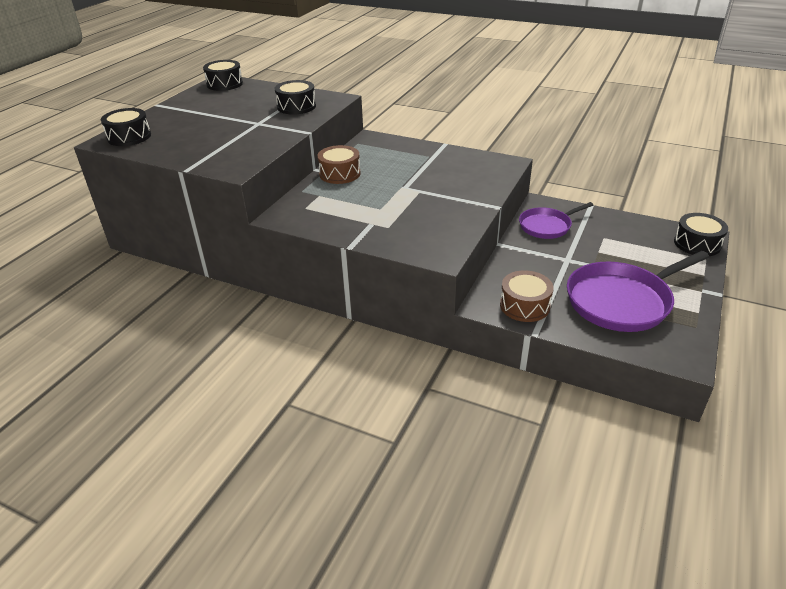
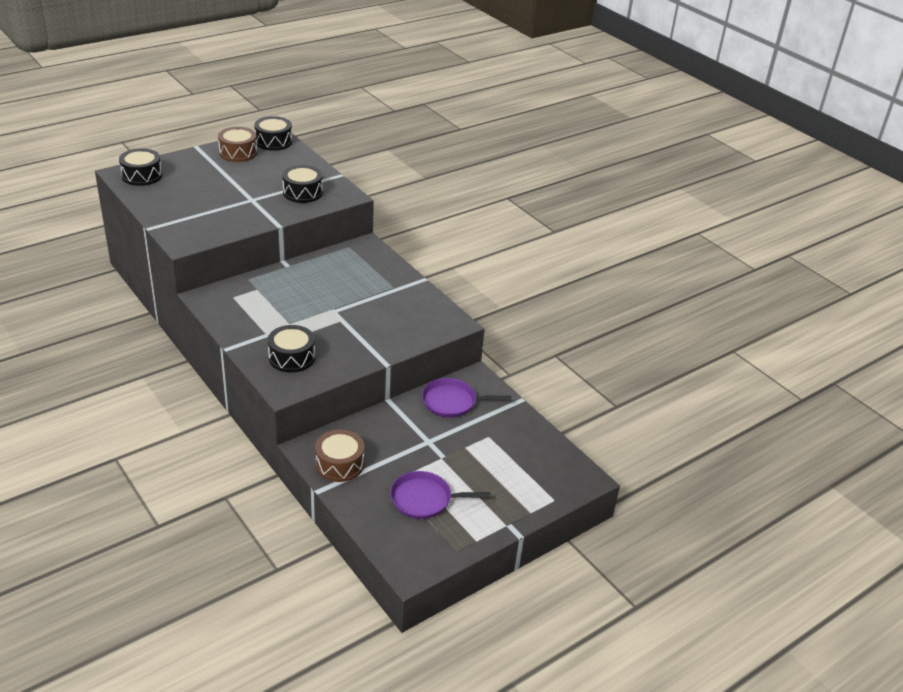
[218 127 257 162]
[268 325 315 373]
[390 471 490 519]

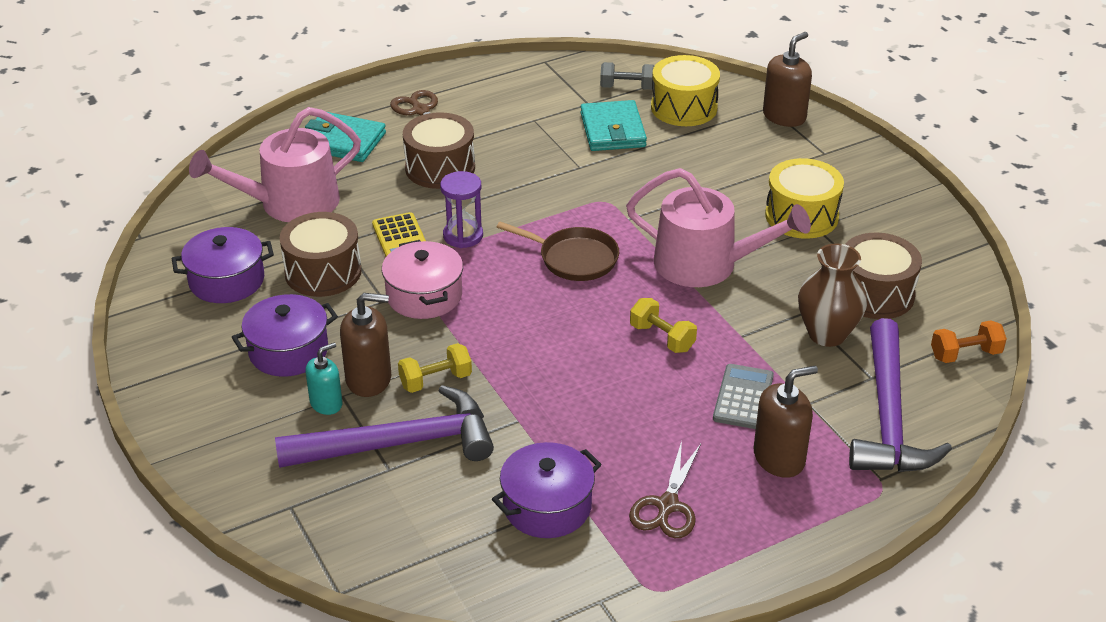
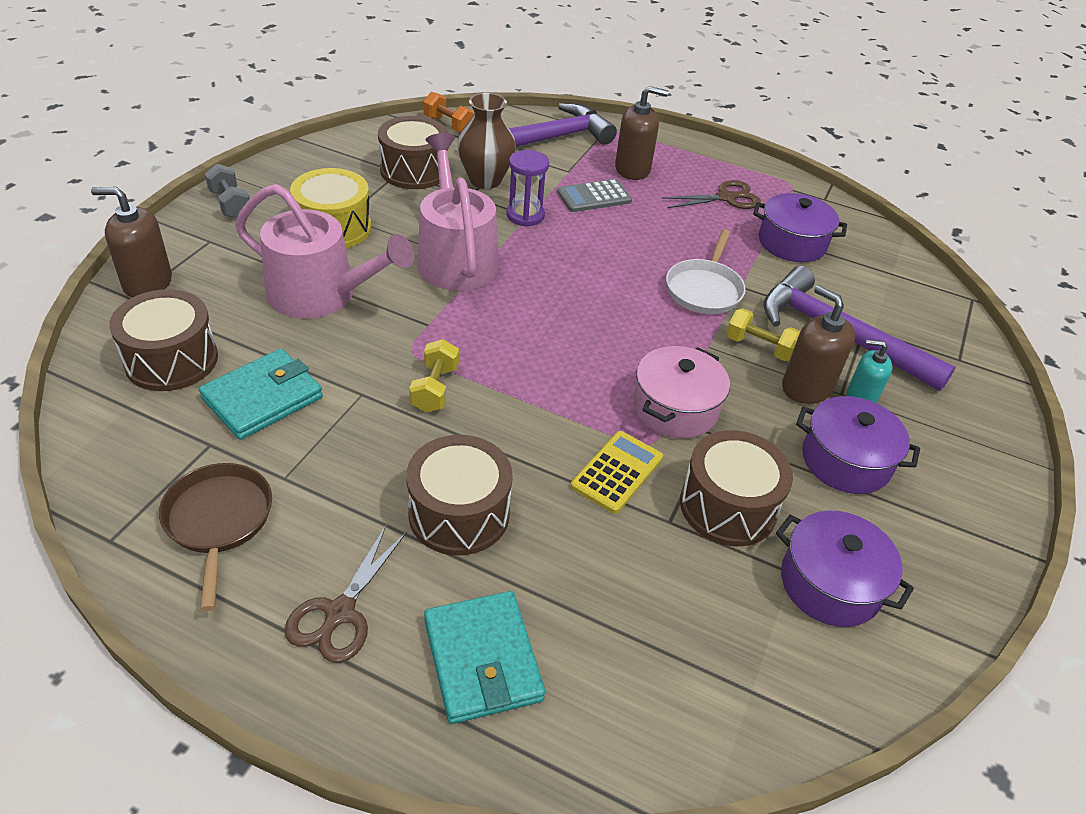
[109 289 218 391]
[205 164 250 218]
[235 184 414 319]
[506 150 549 227]
[159 463 272 611]
[409 339 459 412]
[615 86 668 180]
[666 229 746 314]

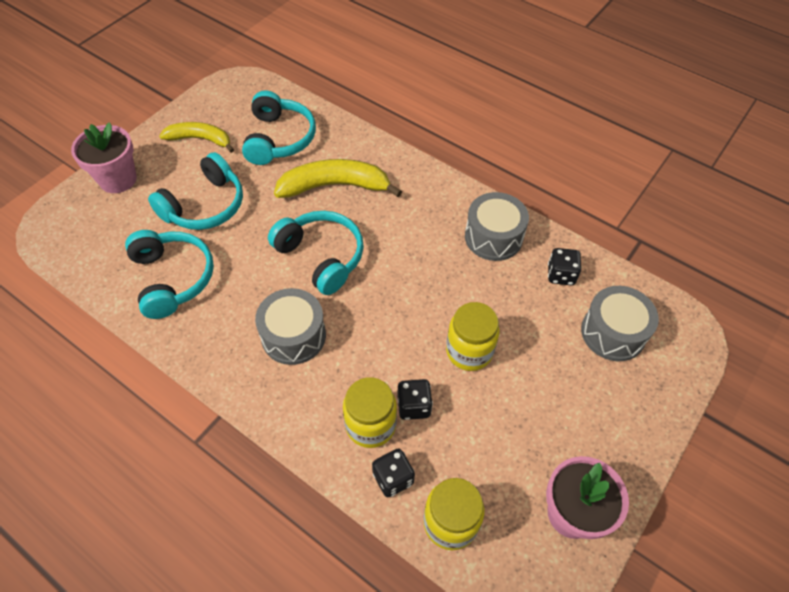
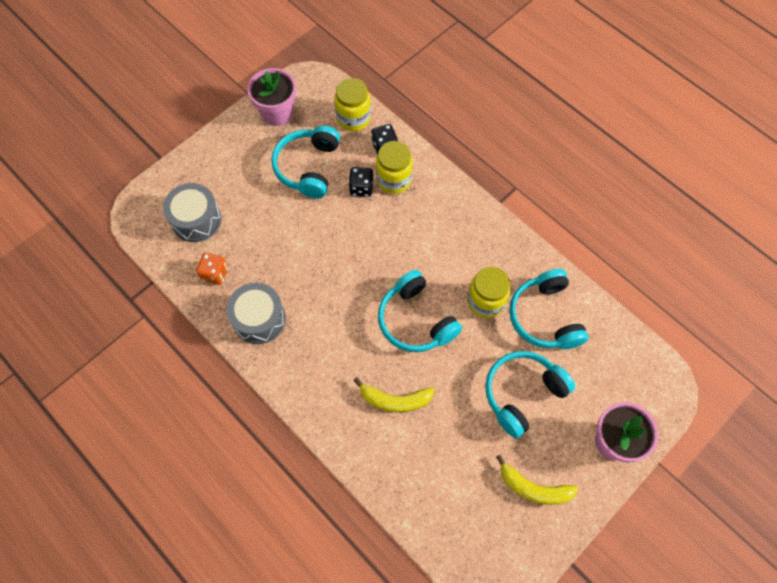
[271 125 340 199]
[353 377 435 412]
[196 253 228 285]
[255 288 326 365] (first image)
[467 267 511 318]

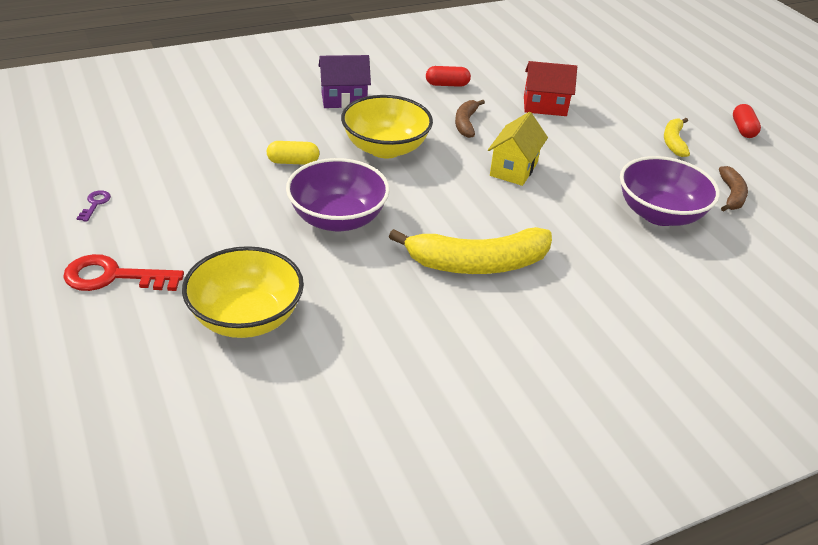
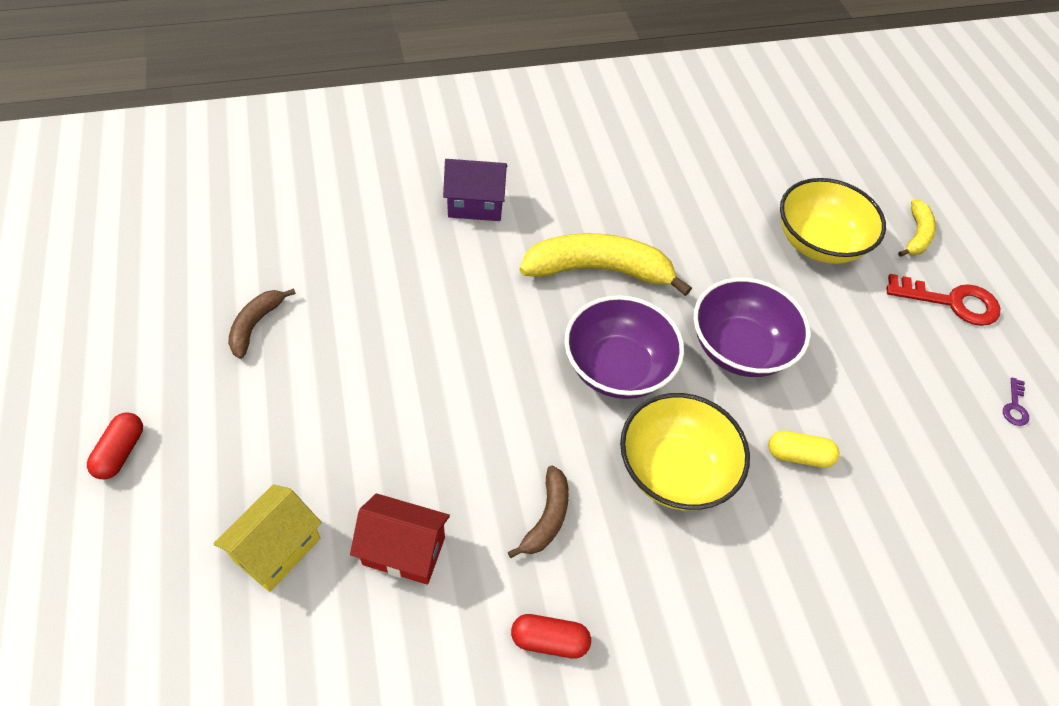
[443 159 508 221]
[213 484 322 592]
[898 199 936 257]
[564 295 684 399]

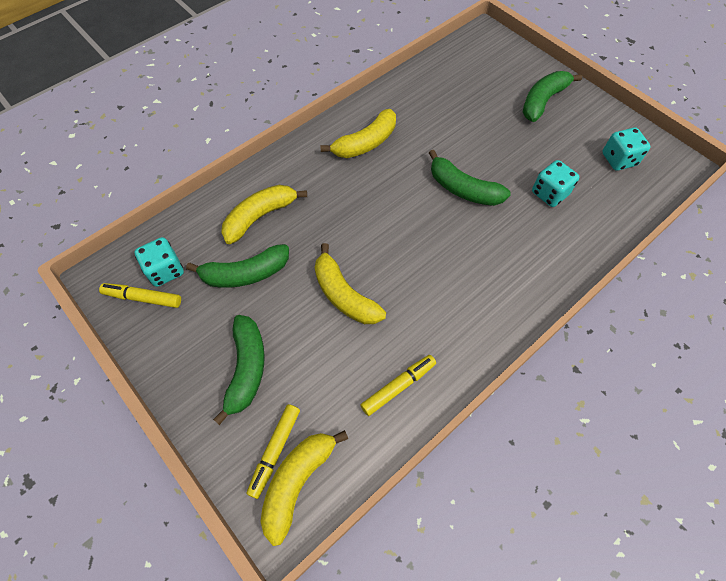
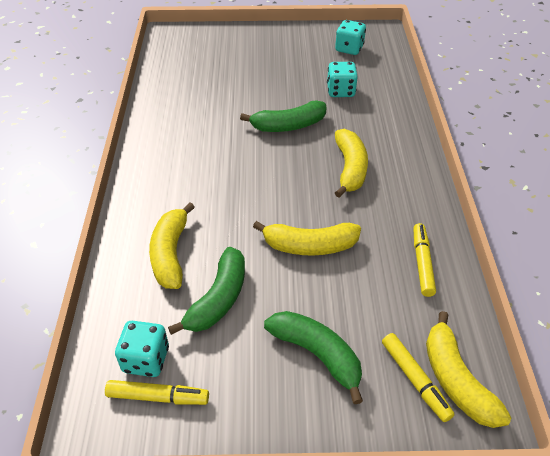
[523 71 582 122] (first image)
[335 129 368 198]
[105 380 209 405]

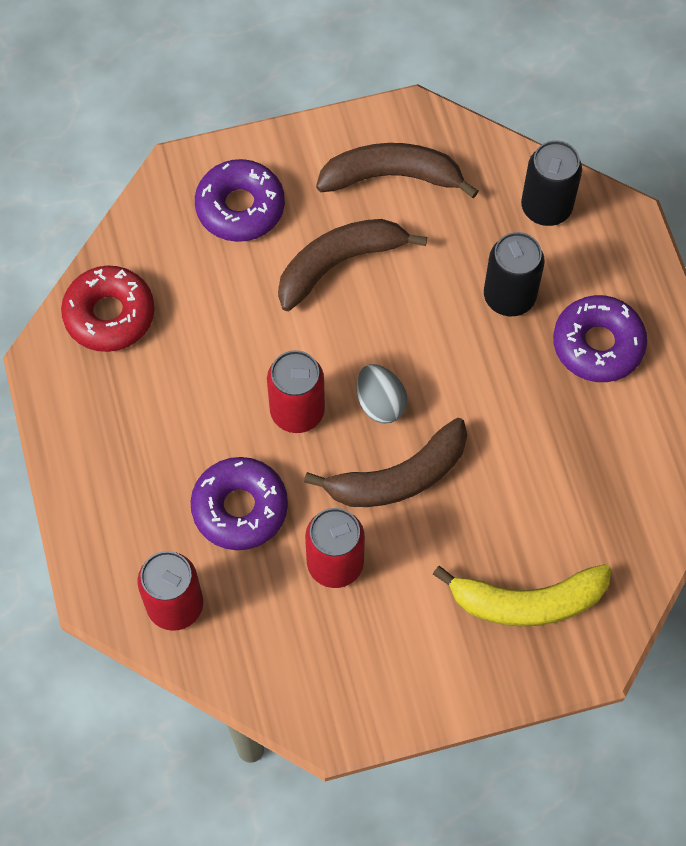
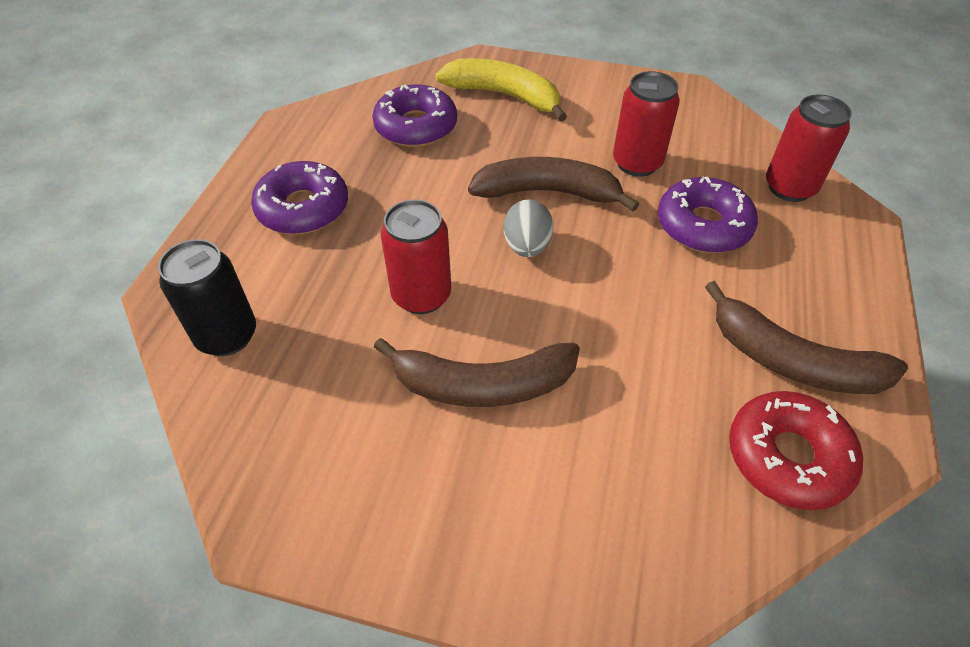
[705 281 908 394]
[372 84 457 147]
[484 232 545 316] (first image)
[381 199 451 314]

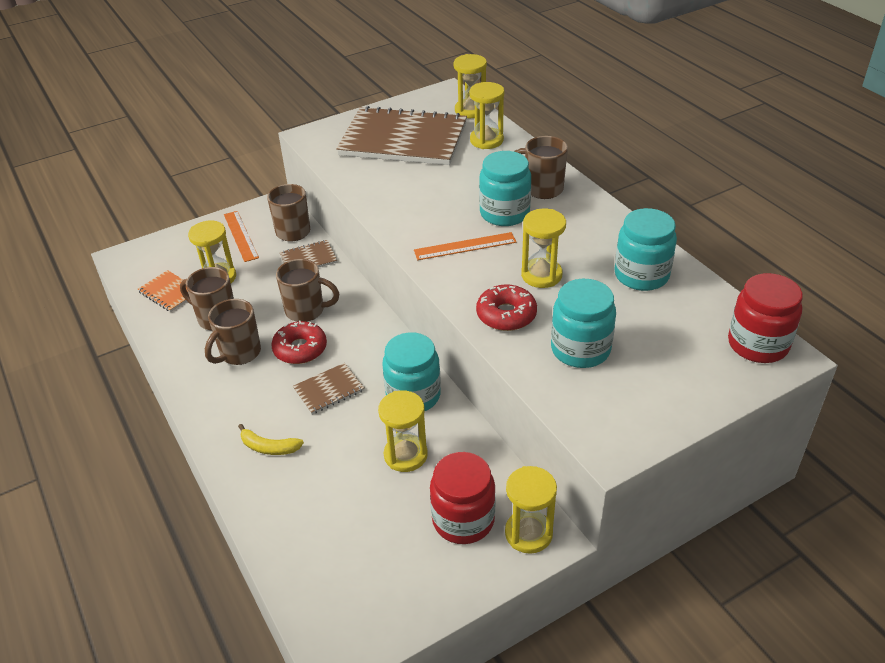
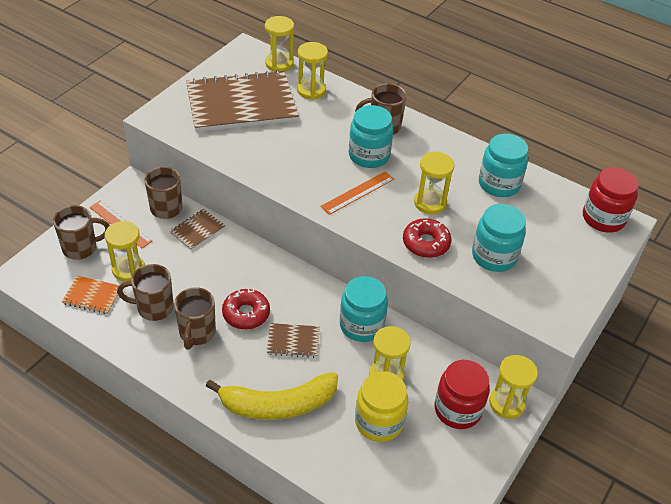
[53 205 110 260]
[267 323 320 358]
[206 372 338 420]
[355 371 408 442]

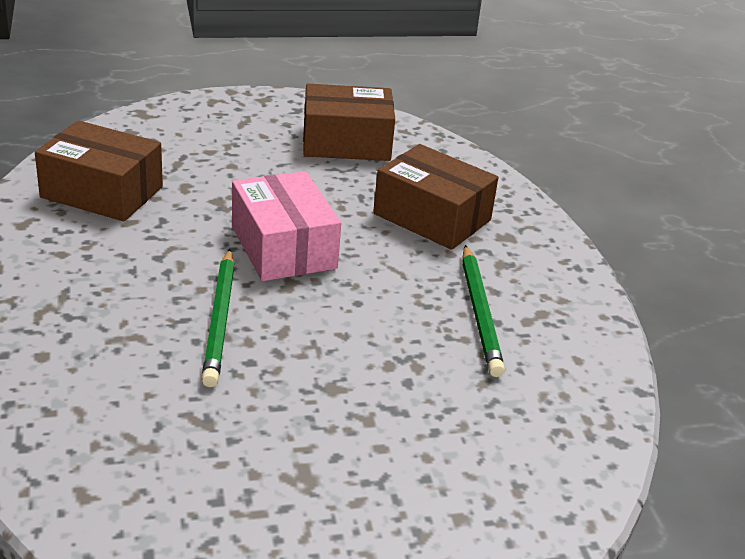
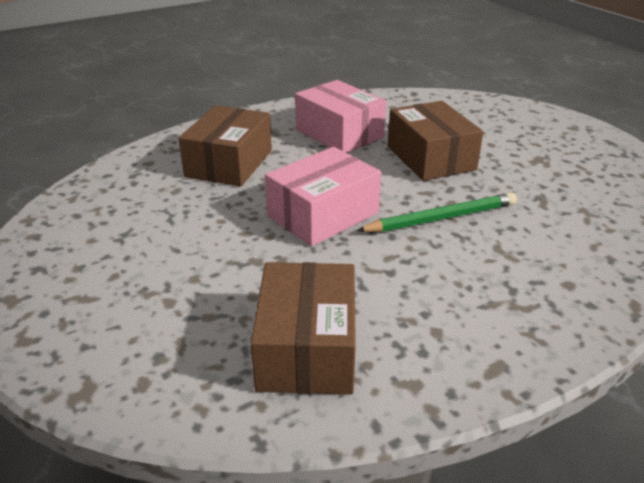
[388 101 483 181]
[295 80 387 153]

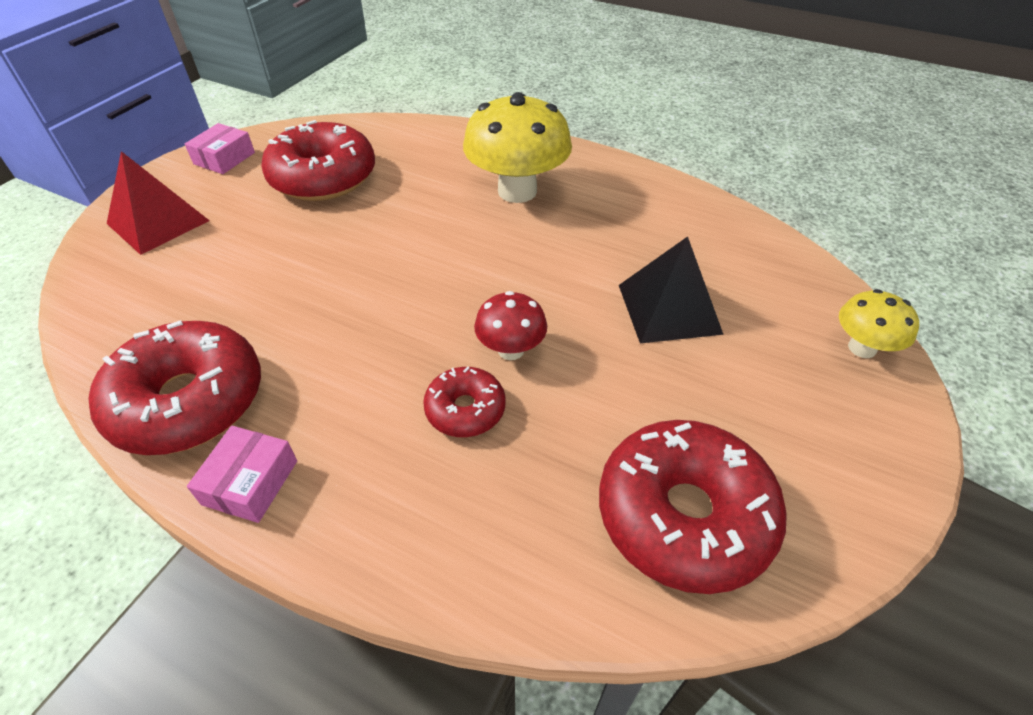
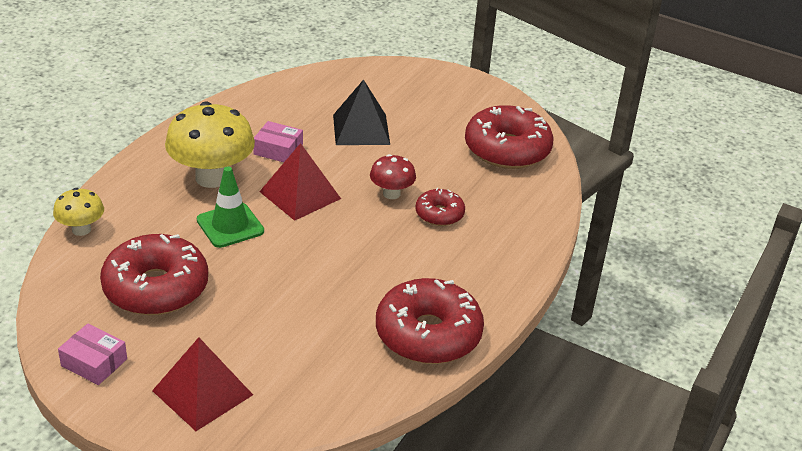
[53 188 104 236]
[253 121 303 162]
[259 143 341 221]
[197 166 264 248]

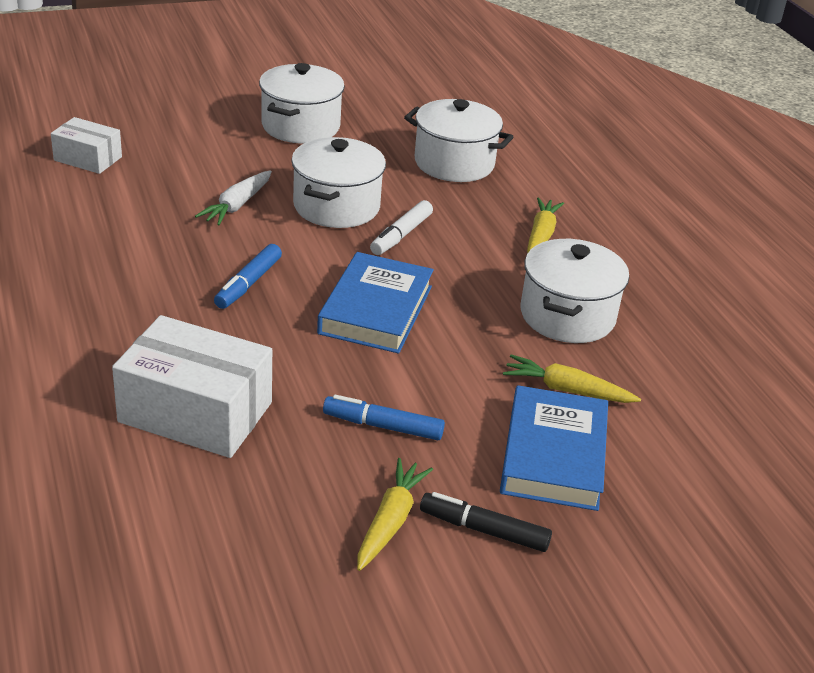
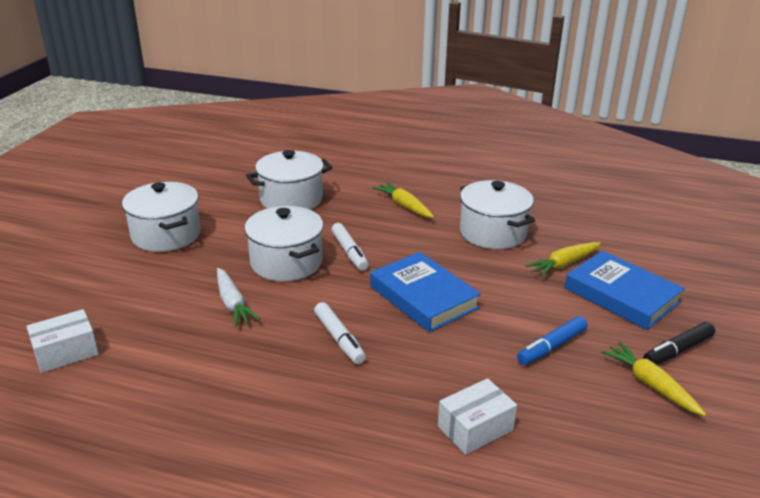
[314 302 366 364]
[438 378 517 455]

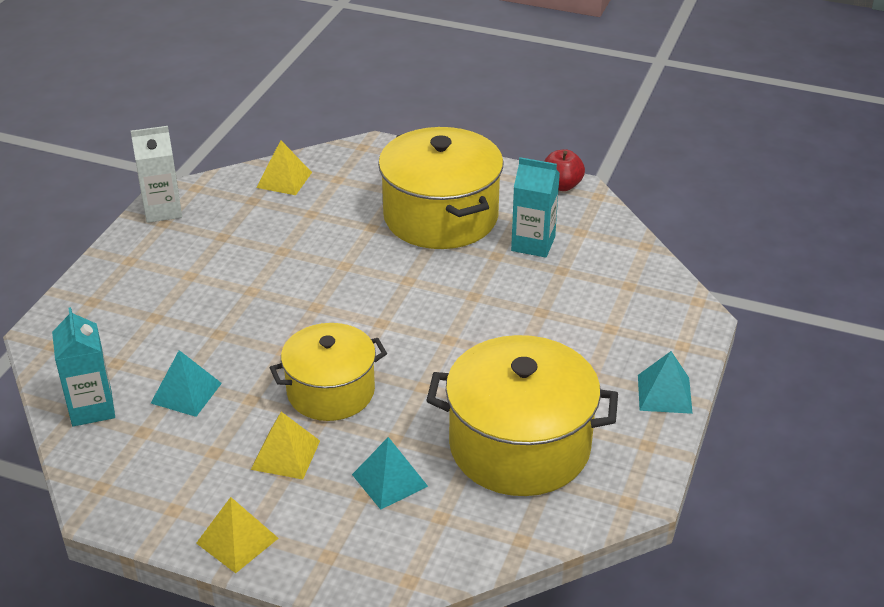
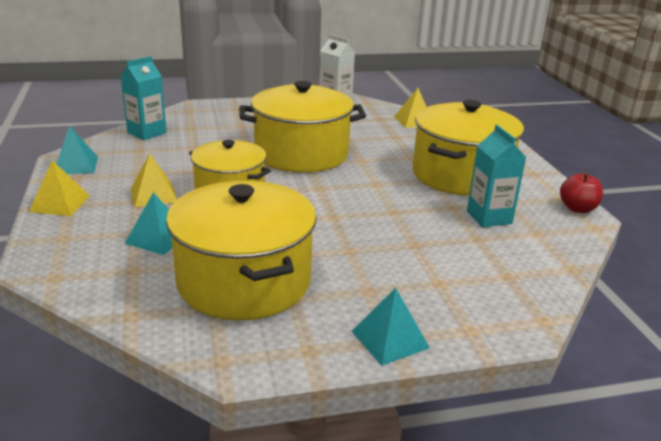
[57 125 98 174]
[239 81 366 173]

